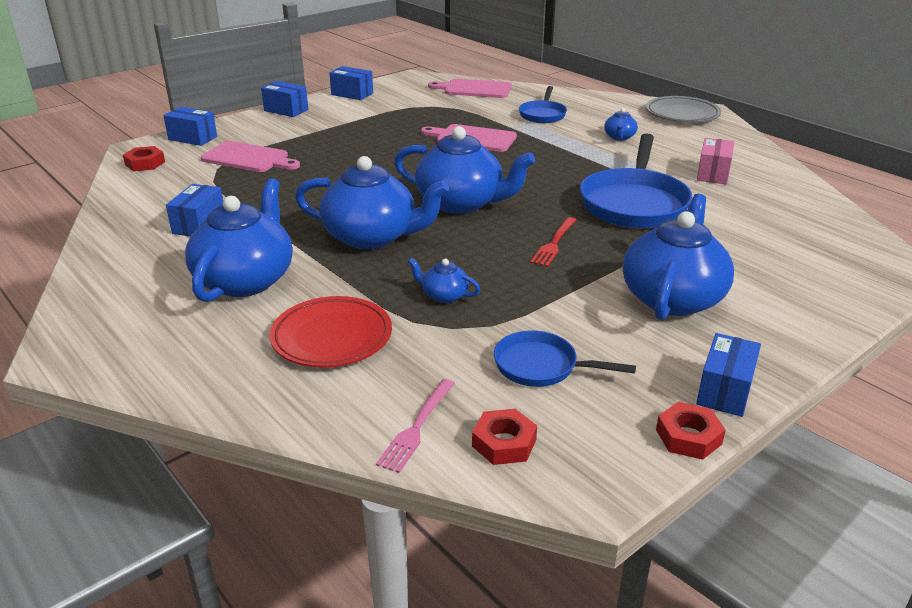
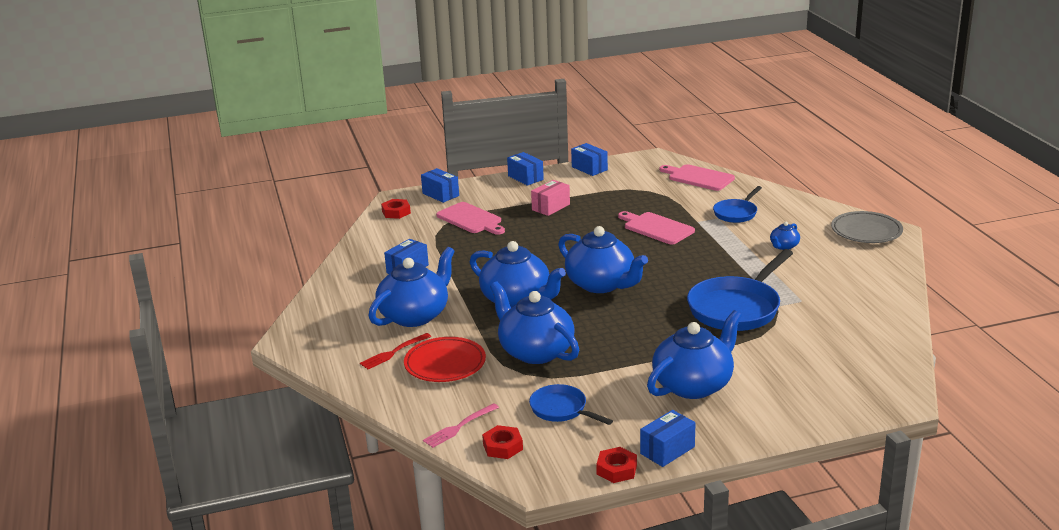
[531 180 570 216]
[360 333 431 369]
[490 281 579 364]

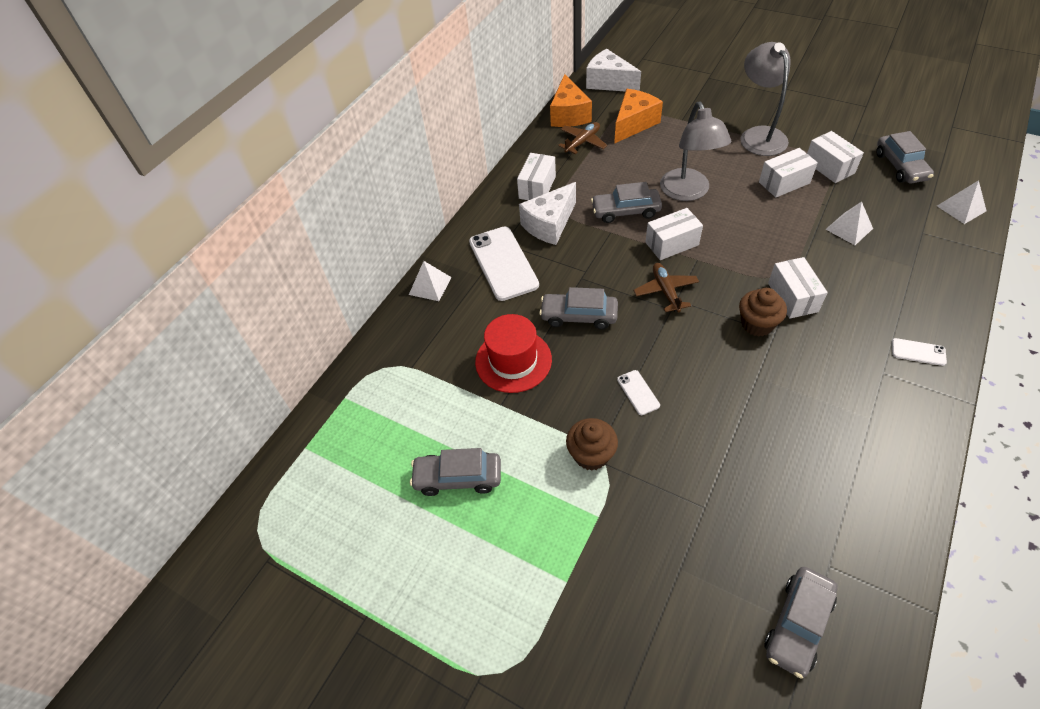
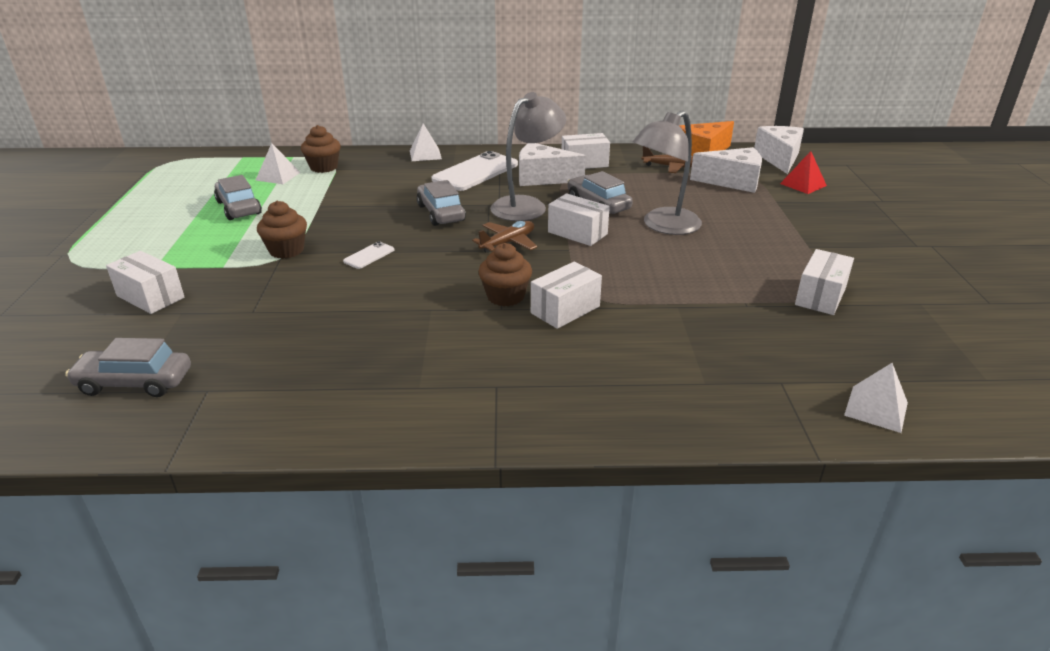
[490 92 566 221]
[690 147 762 193]
[876 131 934 184] (first image)
[106 251 184 314]
[255 143 301 184]
[475 314 552 393] (first image)
[892 338 947 366] (first image)
[301 125 341 173]
[780 151 827 194]

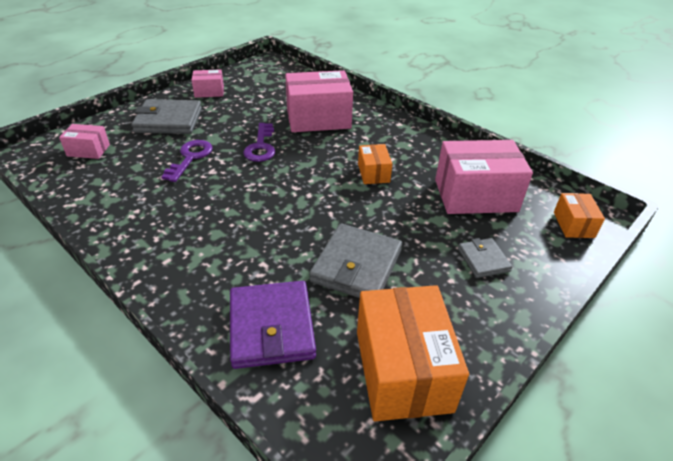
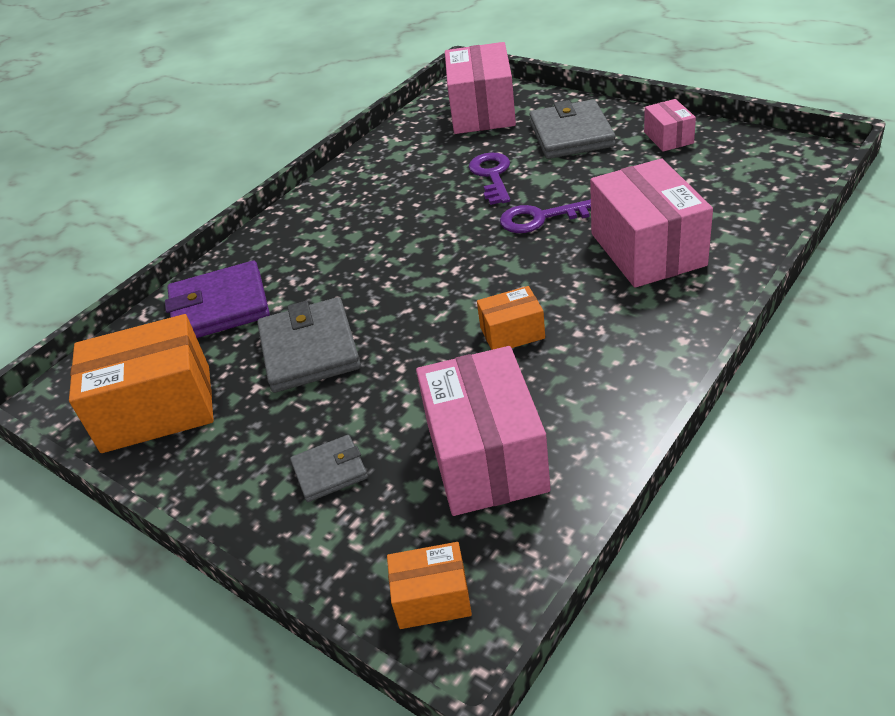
[445 42 516 134]
[469 152 510 205]
[257 297 361 393]

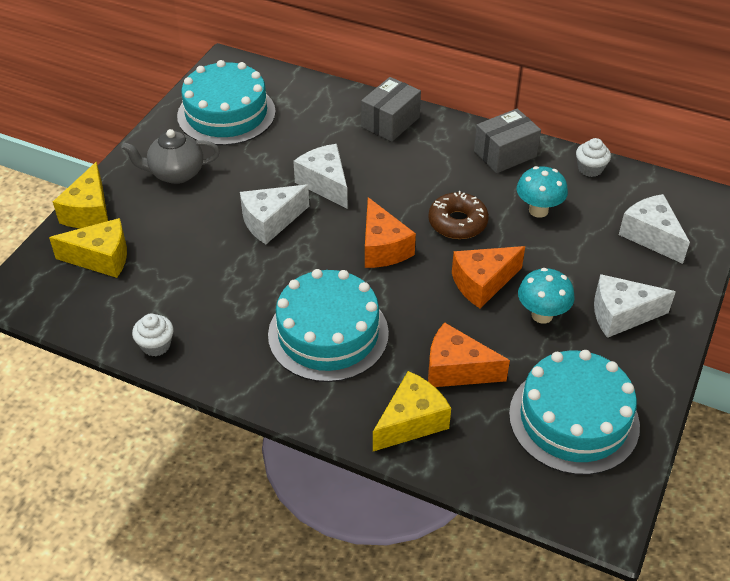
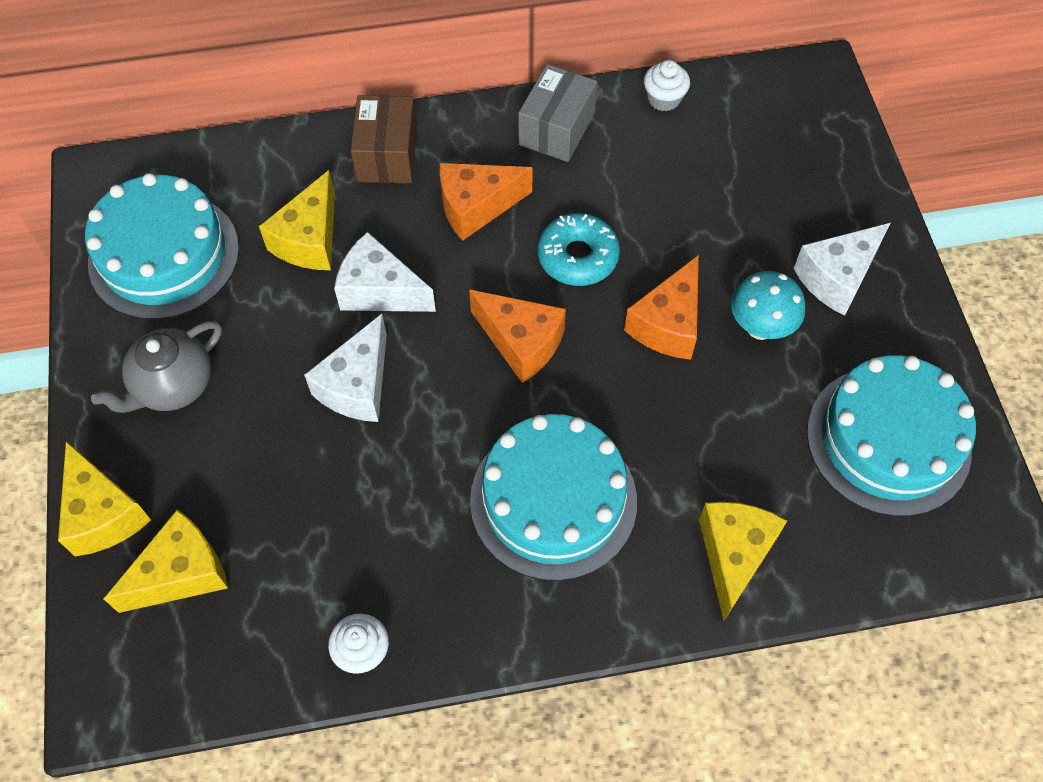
[350 95 417 183]
[517 166 568 218] (first image)
[538 213 620 286]
[619 194 690 264] (first image)
[440 163 533 241]
[259 170 335 270]

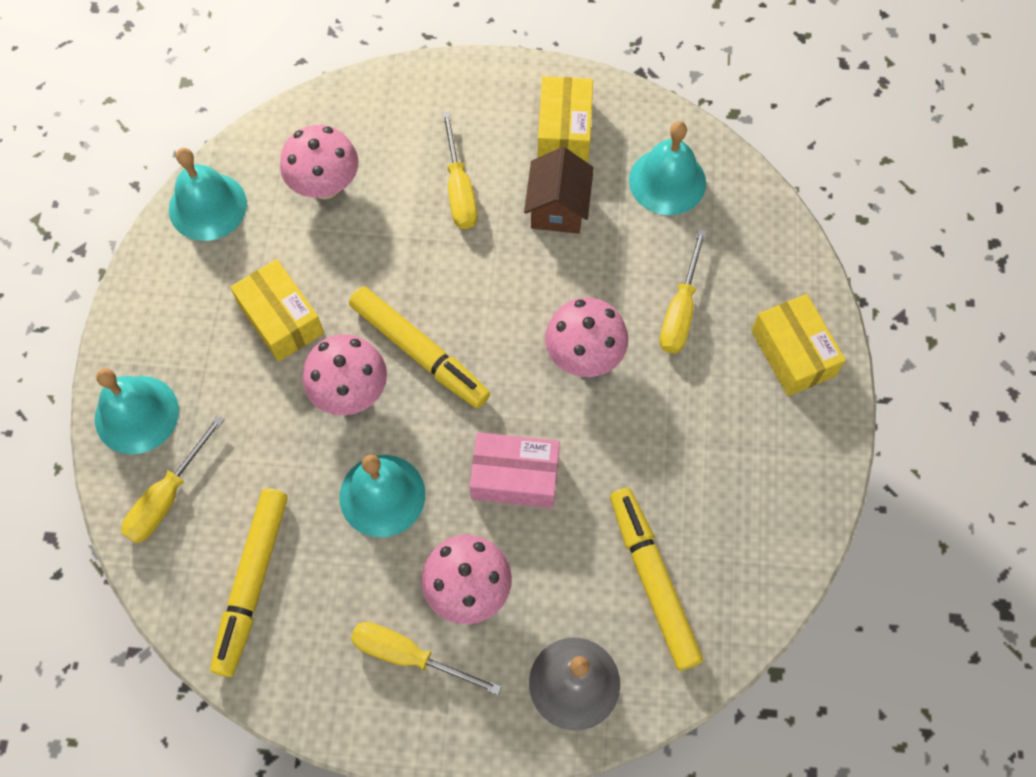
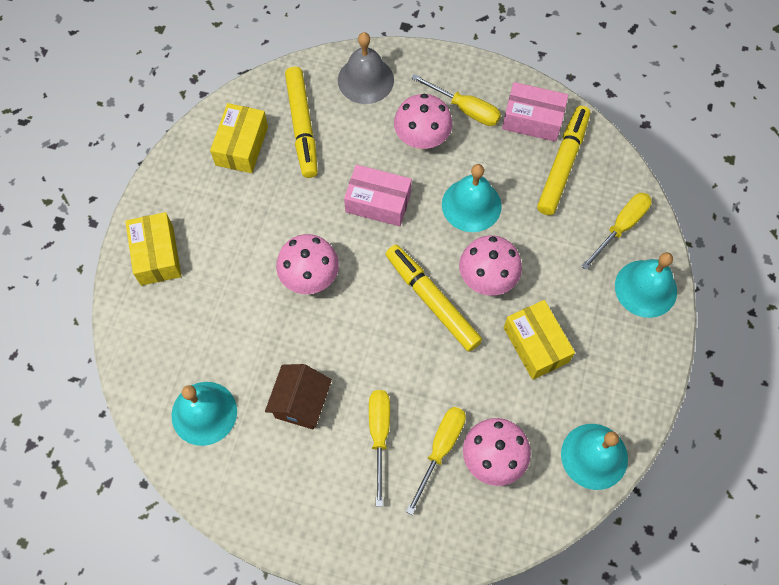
[210 103 268 173]
[406 407 466 515]
[502 82 568 142]

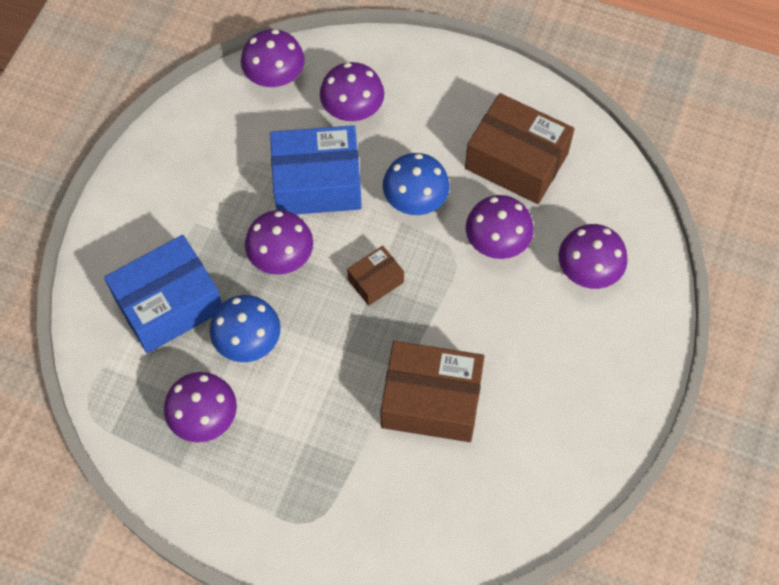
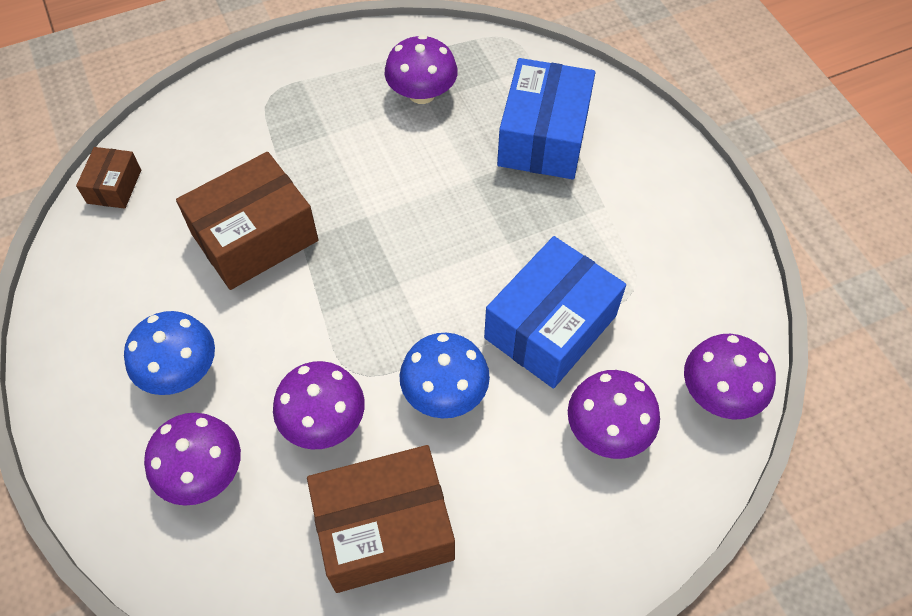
[245 210 313 275] (first image)
[76 147 141 209]
[124 311 215 395]

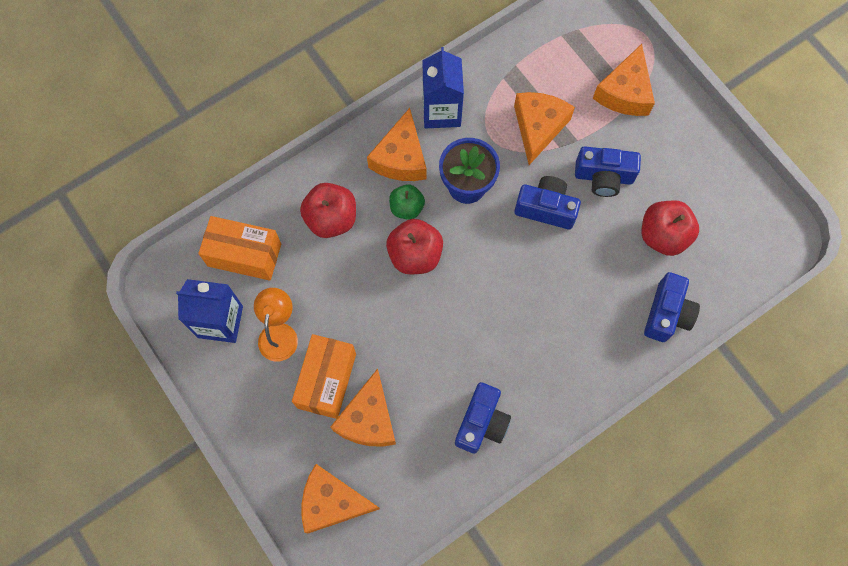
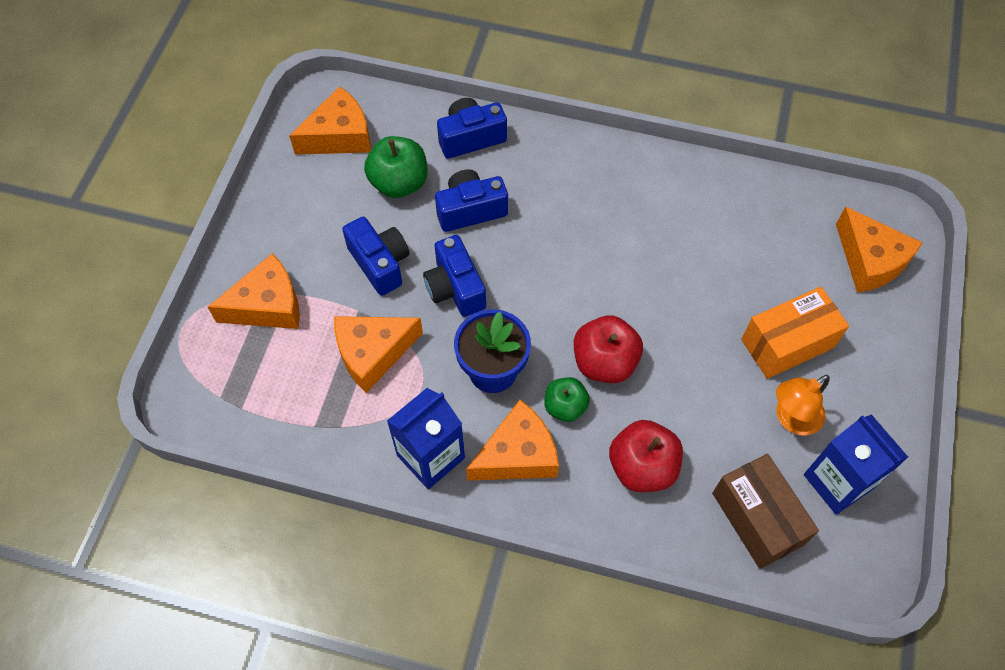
[364 136 427 198]
[712 454 819 569]
[289 86 371 155]
[435 169 508 232]

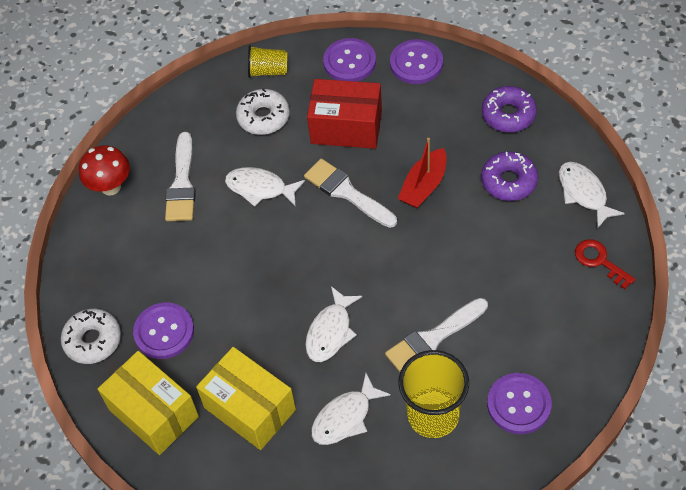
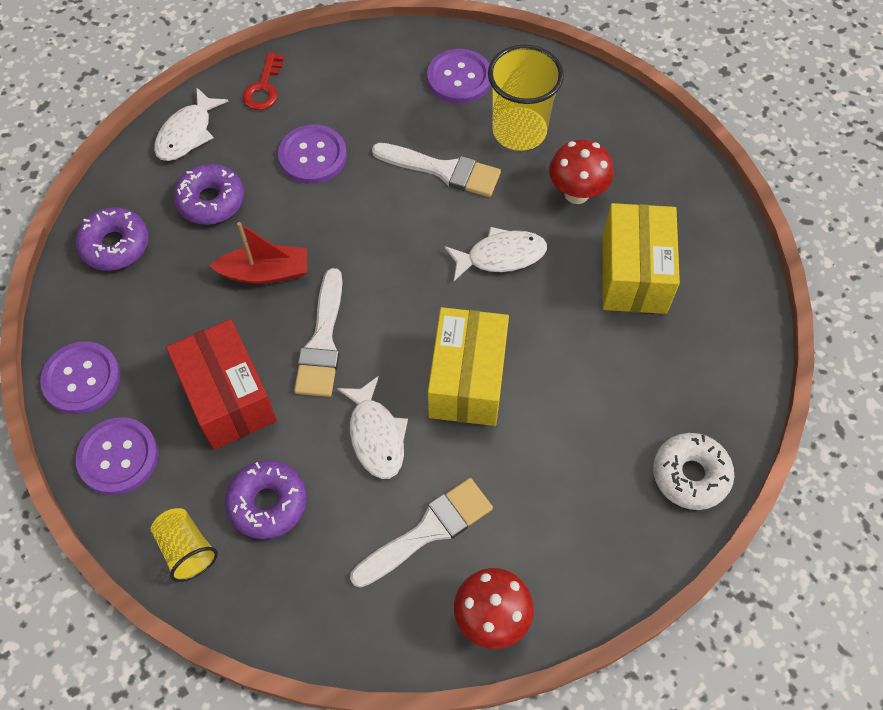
[225 460 307 539]
[278 125 347 184]
[428 307 509 426]
[549 140 614 204]

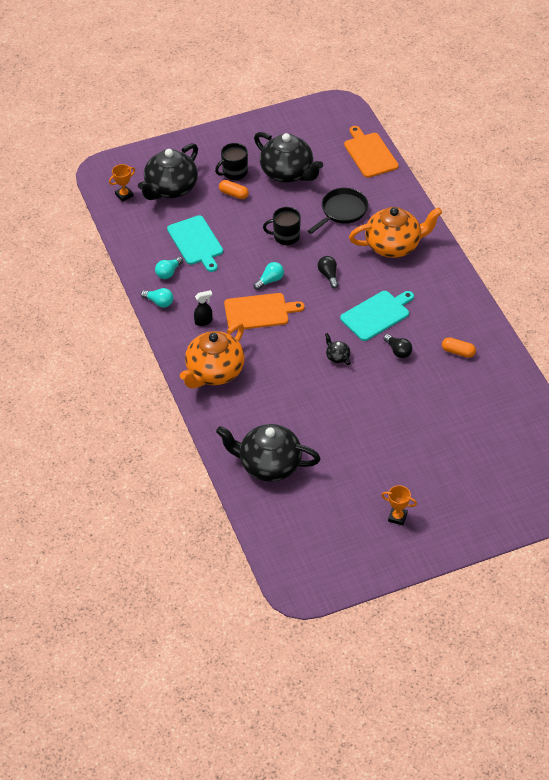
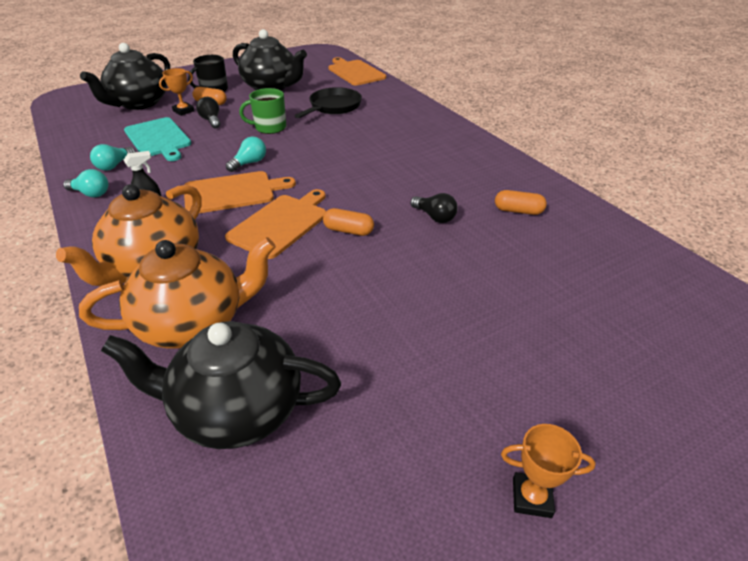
[159 68 194 116]
[239 88 286 134]
[79 237 276 349]
[196 97 220 128]
[340 291 414 341] (first image)
[323 208 374 236]
[225 189 326 259]

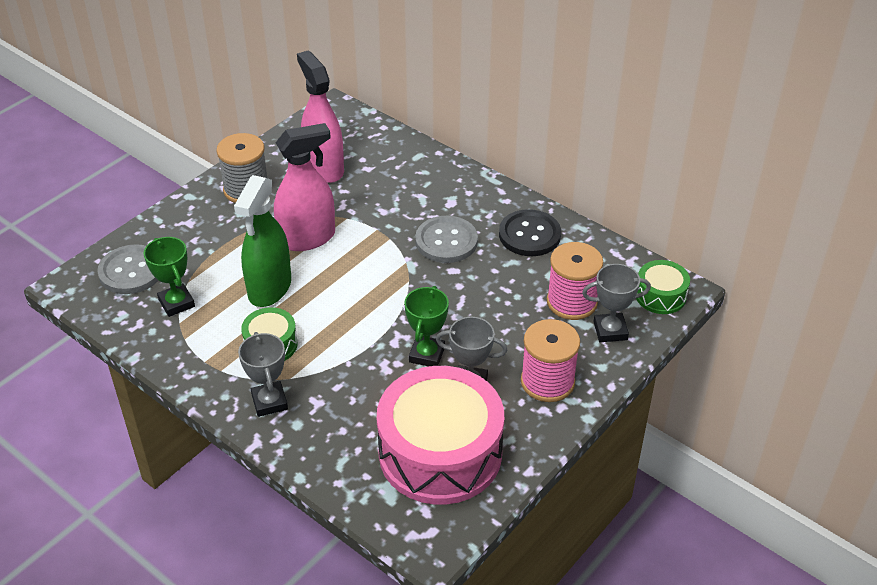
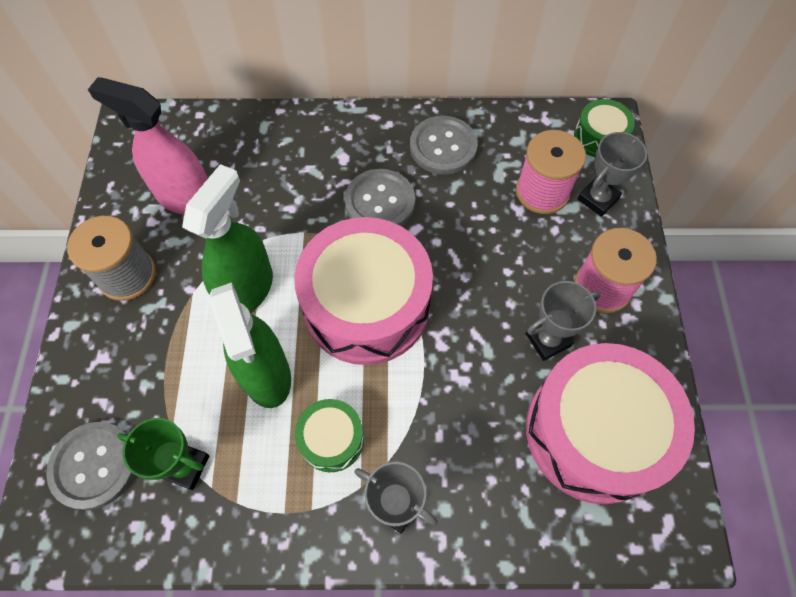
[182 164 273 313]
[410 116 477 175]
[404 286 449 366] (first image)
[294 217 433 365]

